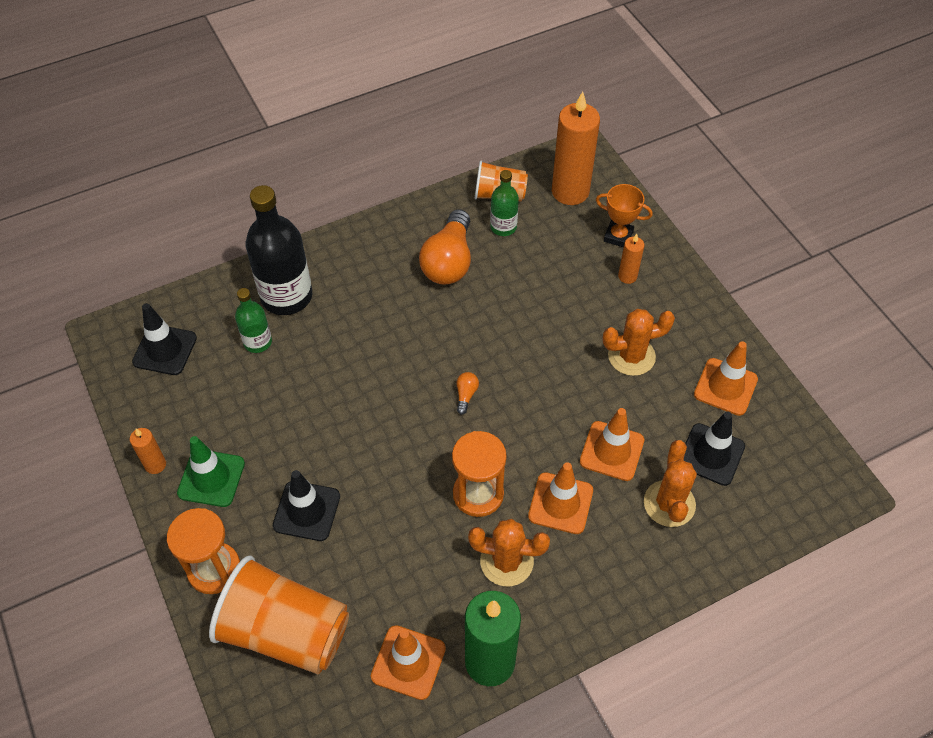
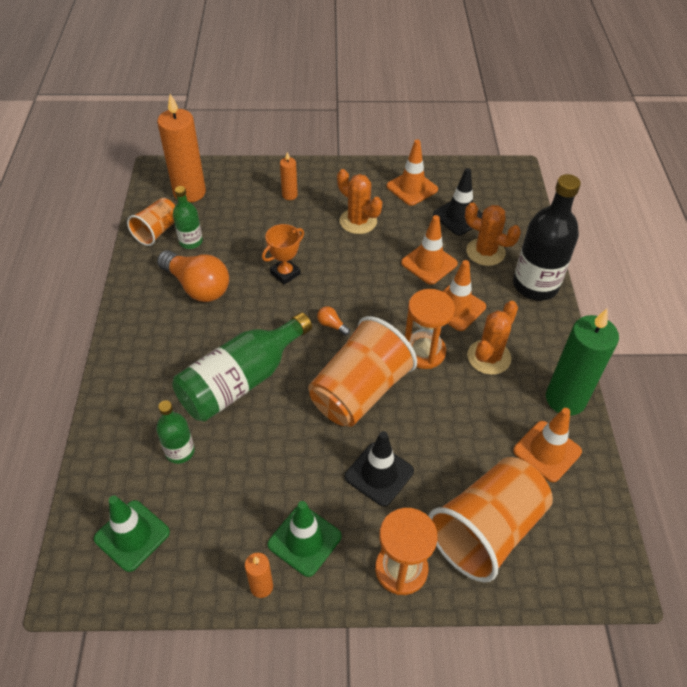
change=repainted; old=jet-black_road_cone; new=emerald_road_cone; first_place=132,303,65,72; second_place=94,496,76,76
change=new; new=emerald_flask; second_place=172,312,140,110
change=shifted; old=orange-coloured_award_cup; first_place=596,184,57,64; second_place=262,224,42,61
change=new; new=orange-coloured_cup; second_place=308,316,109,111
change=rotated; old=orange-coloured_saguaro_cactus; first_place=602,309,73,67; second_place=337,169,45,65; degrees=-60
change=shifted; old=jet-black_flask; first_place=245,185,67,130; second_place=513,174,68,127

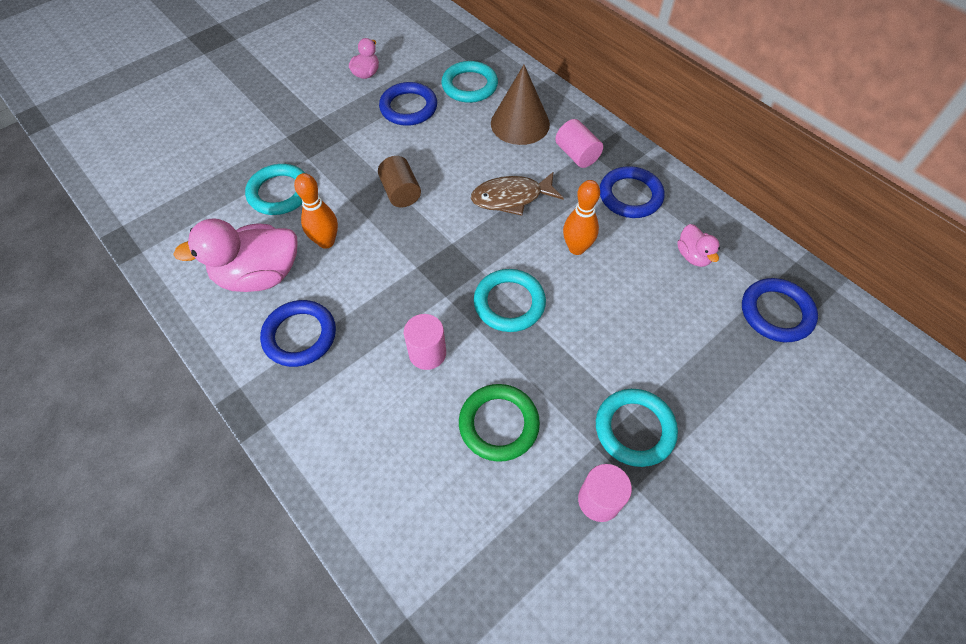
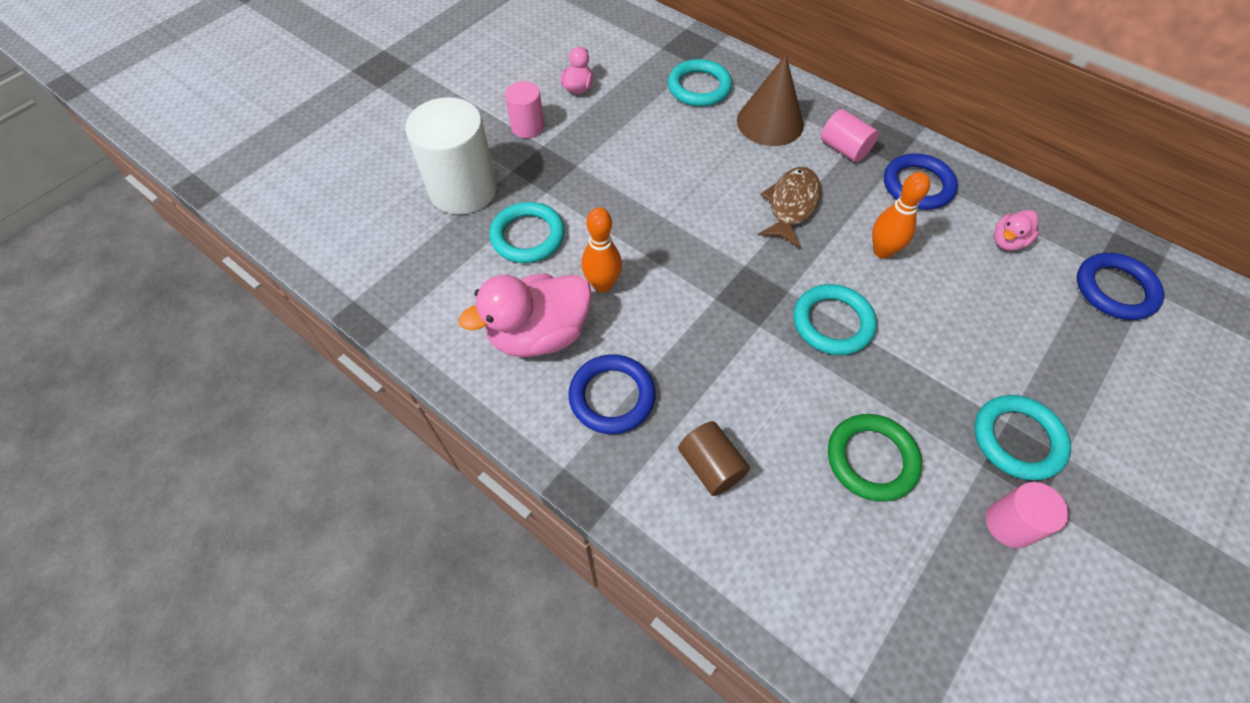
change=new; new=white_cylinder; second_place=405,97,92,118
change=shifted; old=pink_cylinder; first_place=404,314,42,56; second_place=505,81,39,57
change=shifted; old=brown_cylinder; first_place=378,156,43,51; second_place=678,421,72,75
change=rotated; old=brown_toy_fish; first_place=471,172,93,44; second_place=758,167,63,81; degrees=135
change=rotated; old=pink_duck; first_place=677,224,43,43; second_place=994,210,45,41; degrees=75
change=gone; old=cobalt_torus; first_place=379,82,58,44

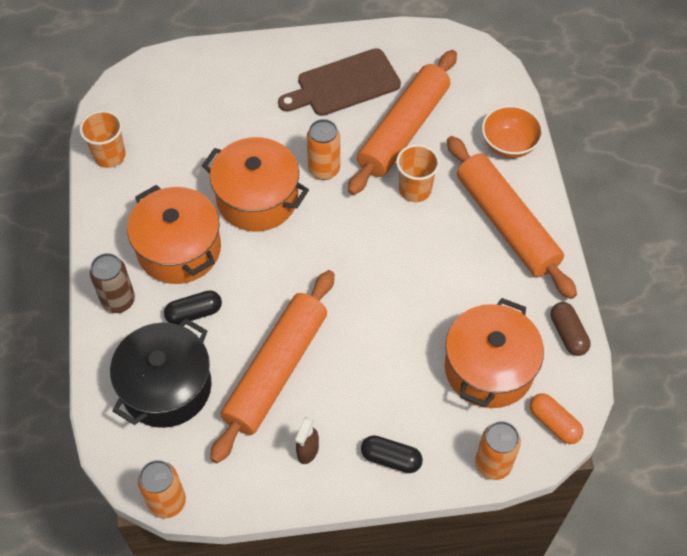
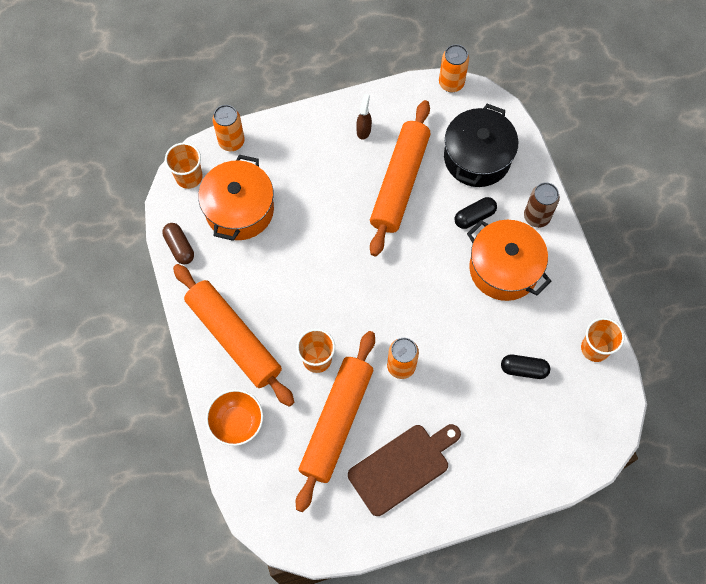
change=swapped; old=orange-coloured_pill_shape; new=orange-coloured_cup; first_place=530,393,53,51; second_place=165,143,38,46
change=shifted; old=jet-black_pill_shape; first_place=361,435,62,38; second_place=501,355,49,24
change=gone; old=orange-coloured_cooking_pot; first_place=202,137,107,94

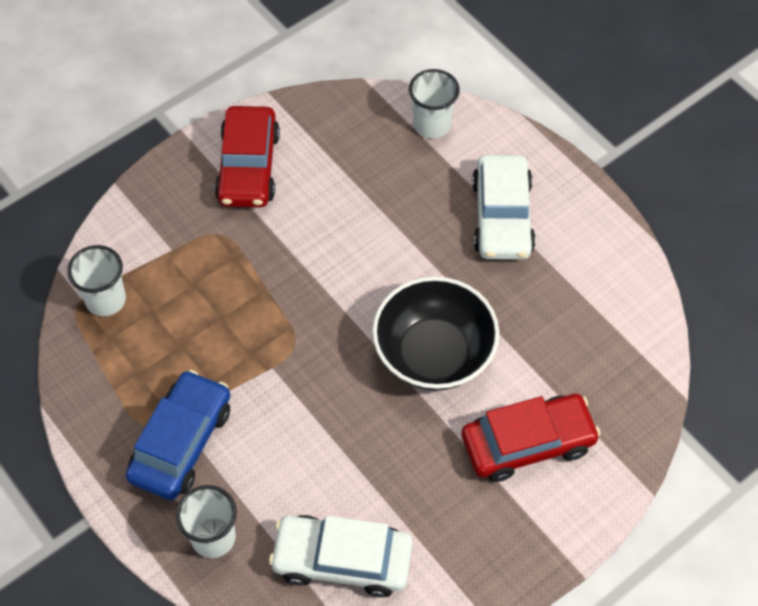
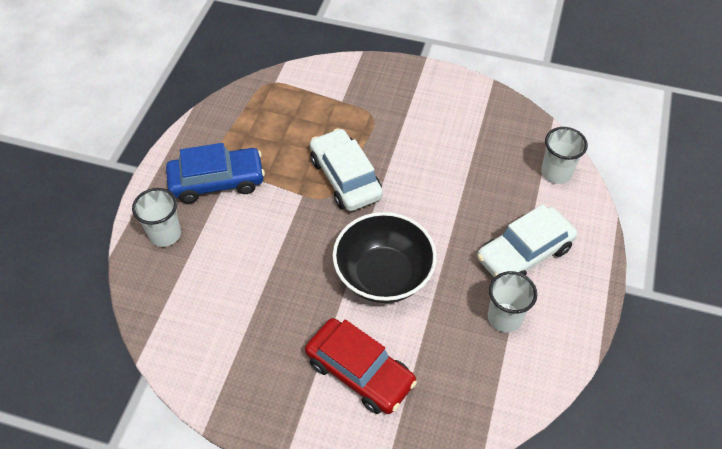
change=shifted; old=white_automobile; first_place=269,515,144,83; second_place=310,128,73,83
change=shifted; old=white_cup; first_place=67,245,59,71; second_place=488,271,49,62
change=gone; old=red_automobile; first_place=214,106,66,101

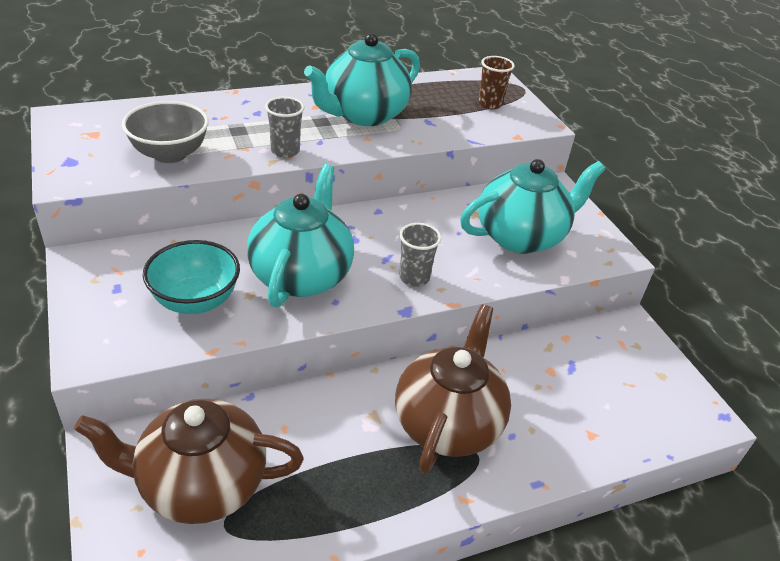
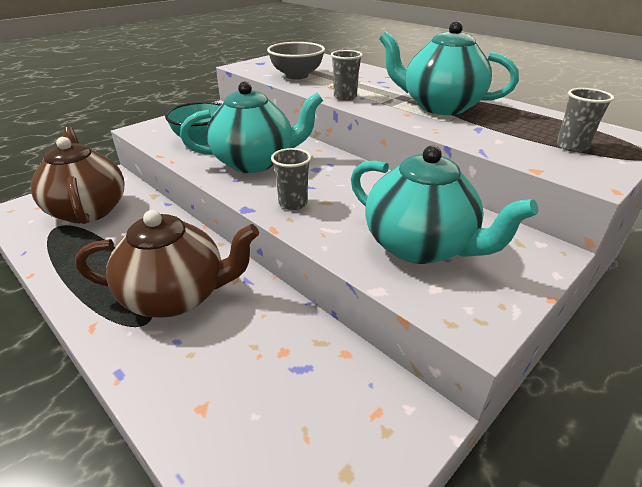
change=repainted; old=brown_cup; new=grey_cup; first_place=478,56,37,53; second_place=557,88,57,64

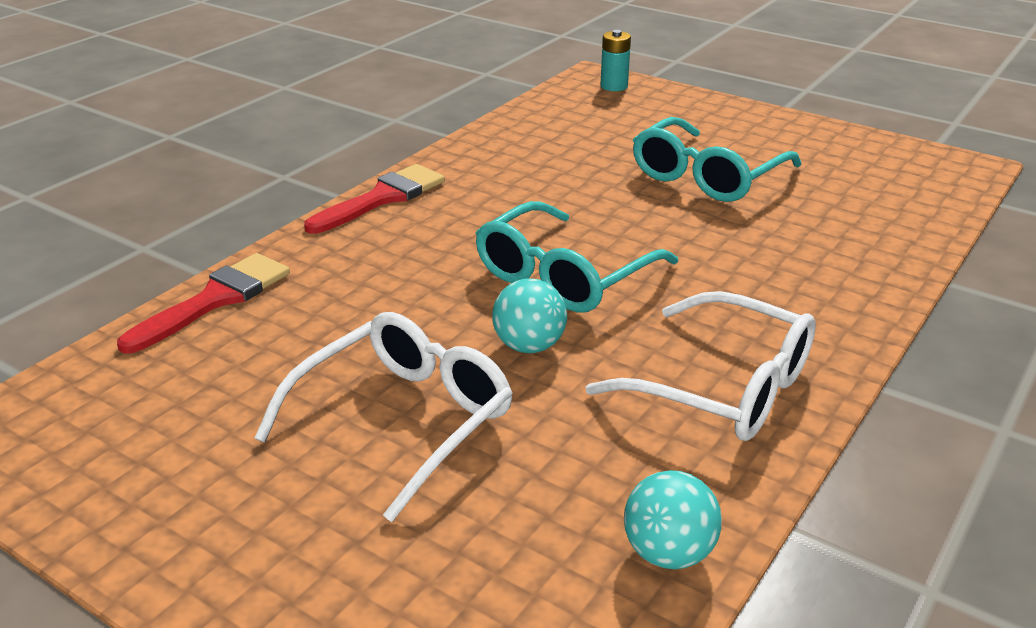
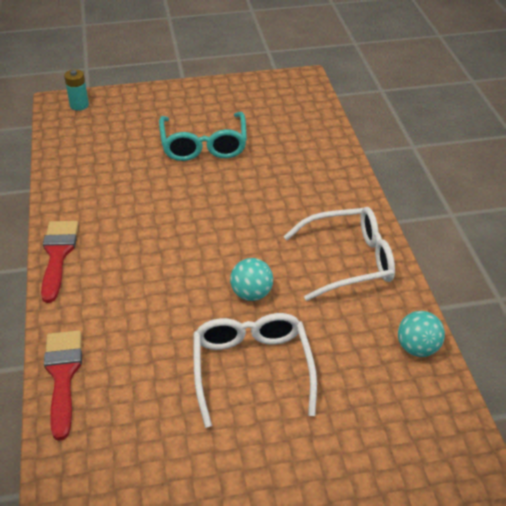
change=gone; old=aqua_spectacles; first_place=476,201,202,111

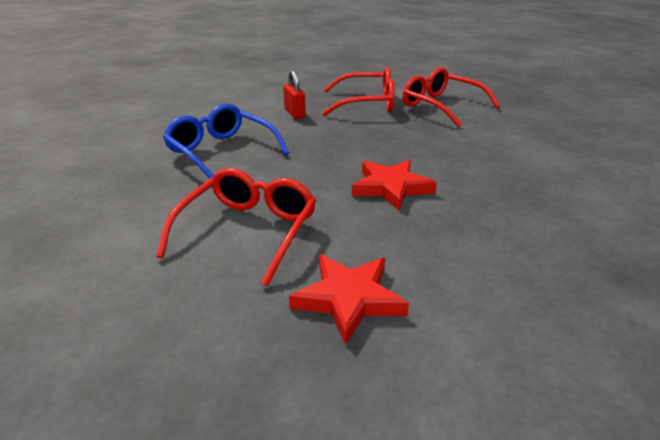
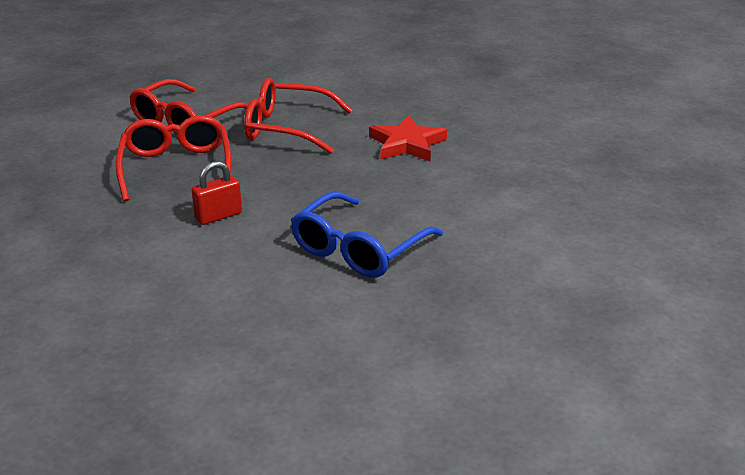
change=shifted; old=red_spectacles; first_place=156,168,160,118; second_place=244,78,108,76
change=gone; old=red_five-pointed_star; first_place=289,255,120,90

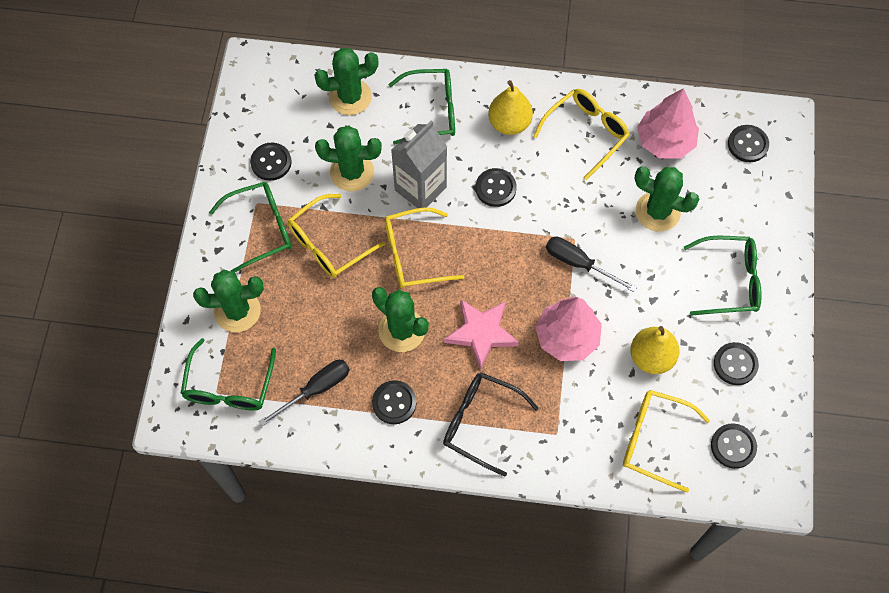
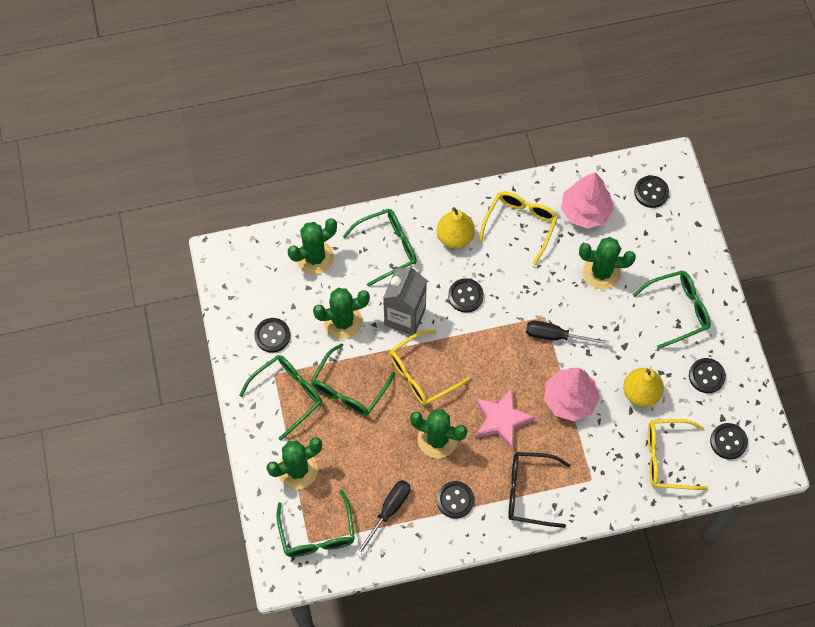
change=repainted; old=yellow_spectacles; new=emerald_spectacles; first_place=288,194,97,84; second_place=311,343,84,73

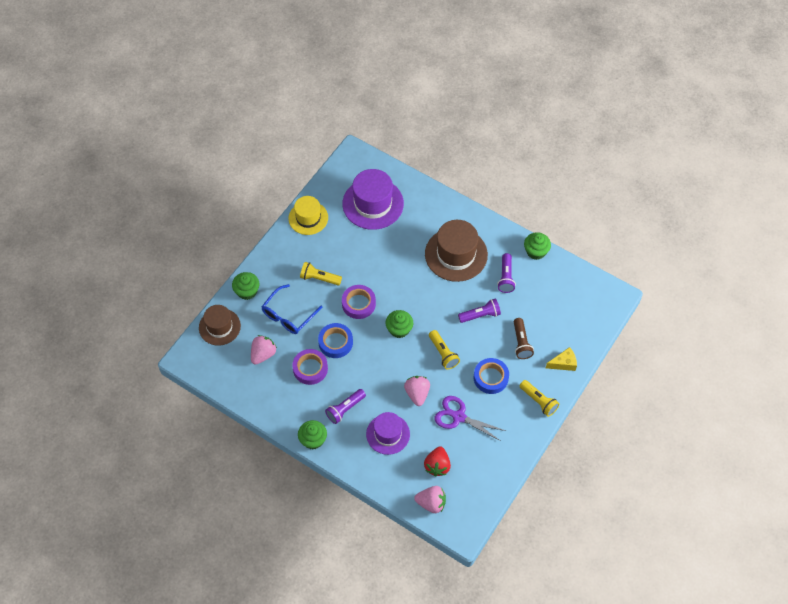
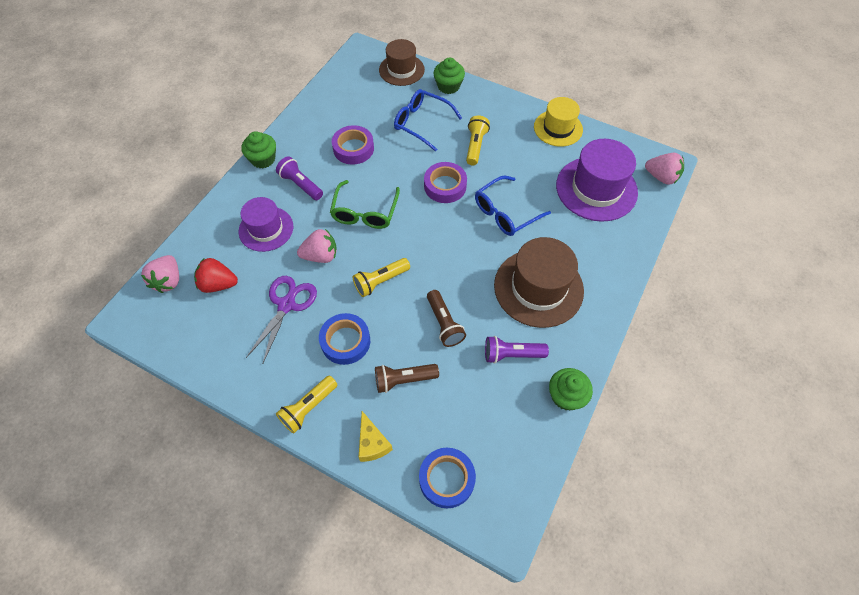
change=new; new=emerald_spectacles; second_place=330,180,70,49
change=shifted; old=cobalt_tape; first_place=318,323,35,35; second_place=419,448,57,61
change=repainted; old=violet_pocket_torch; new=brown_pocket_torch; first_place=458,298,43,25; second_place=427,290,39,57
change=new; new=cobalt_spectacles; second_place=475,176,76,60
change=shifted; old=pink_berry; first_place=251,335,26,30; second_place=645,153,39,32
change=gone; old=emerald_muffin; first_place=386,310,27,28

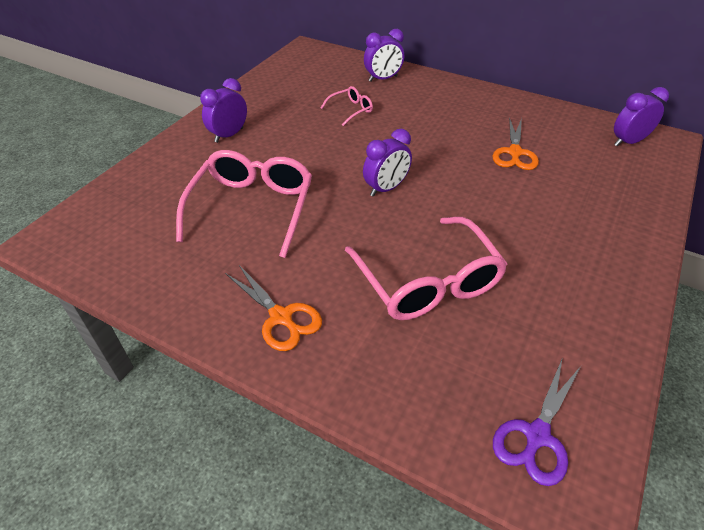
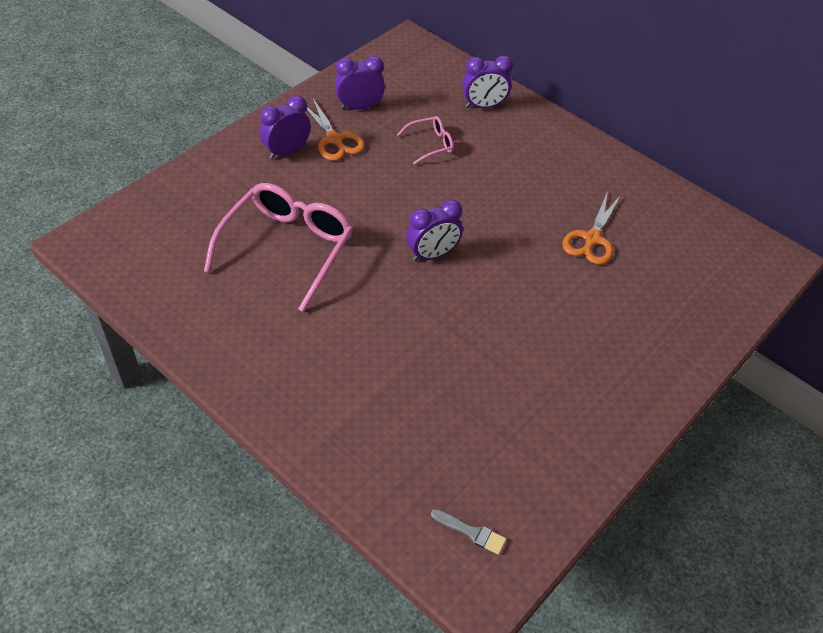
change=shifted; old=orange-coloured_pair_of_scissors; first_place=225,265,97,86; second_place=307,97,58,64
change=shifted; old=violet_alarm_clock; first_place=614,87,55,59; second_place=335,56,50,54
change=swapped; old=violet_pair_of_scissors; new=grey_brush; first_place=493,357,88,129; second_place=431,509,75,46
change=gone; old=pink_spectacles; first_place=345,217,163,103

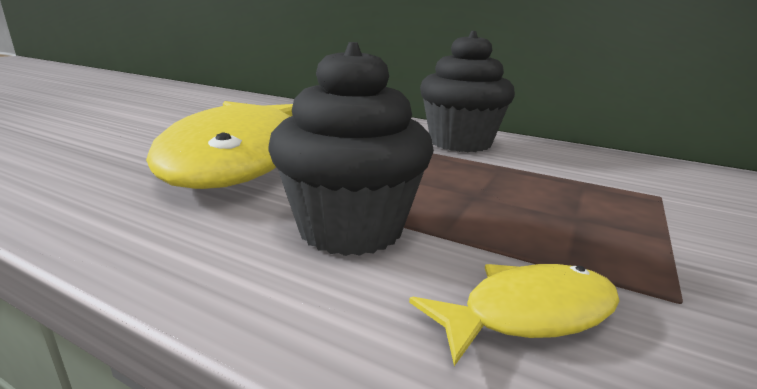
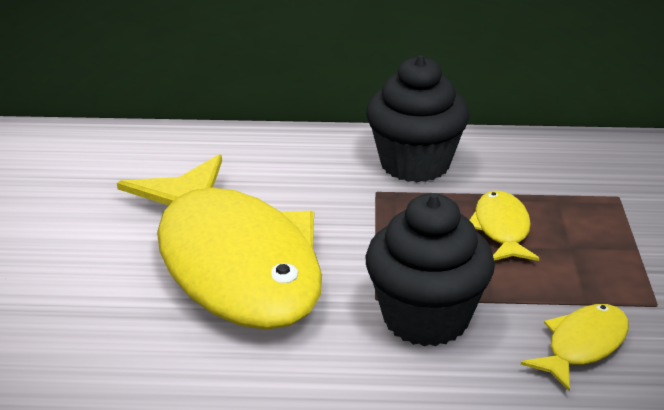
change=new; new=yellow_toy_fish; second_place=470,190,70,71

